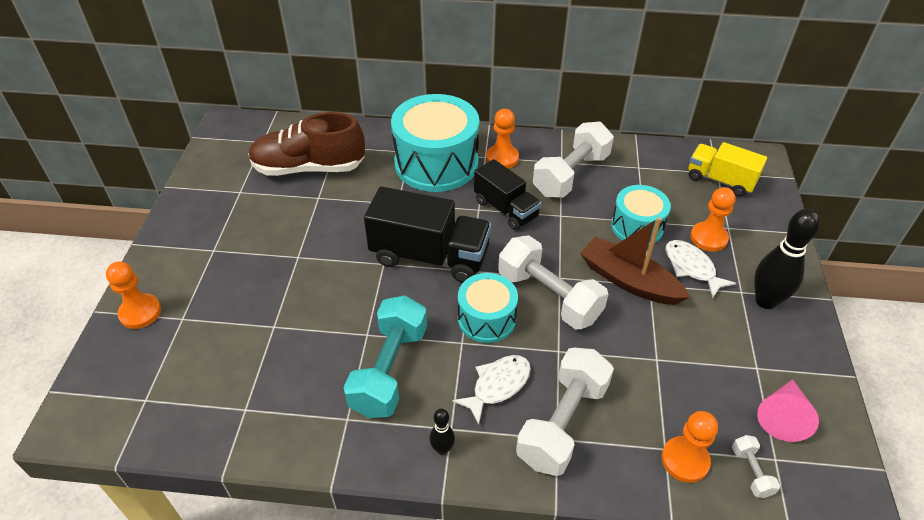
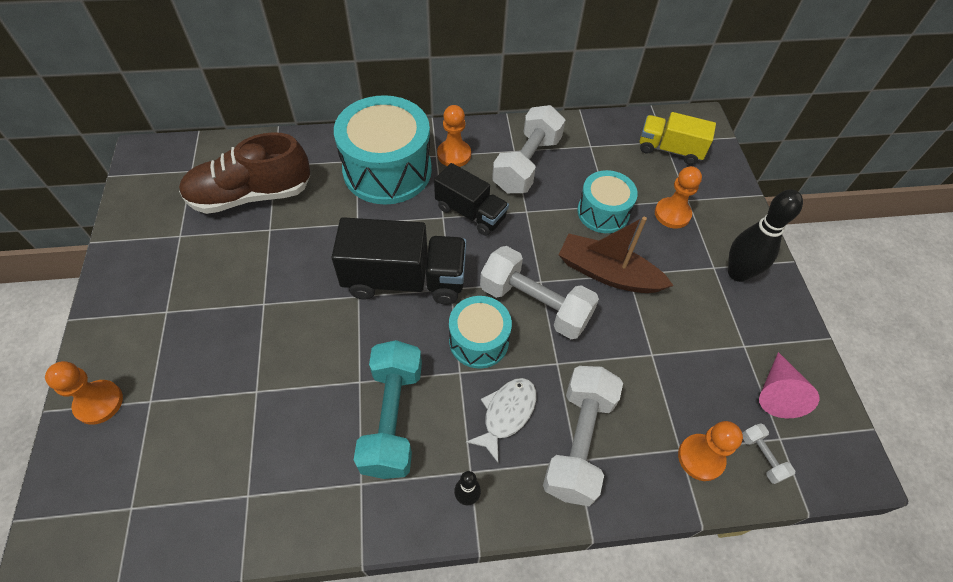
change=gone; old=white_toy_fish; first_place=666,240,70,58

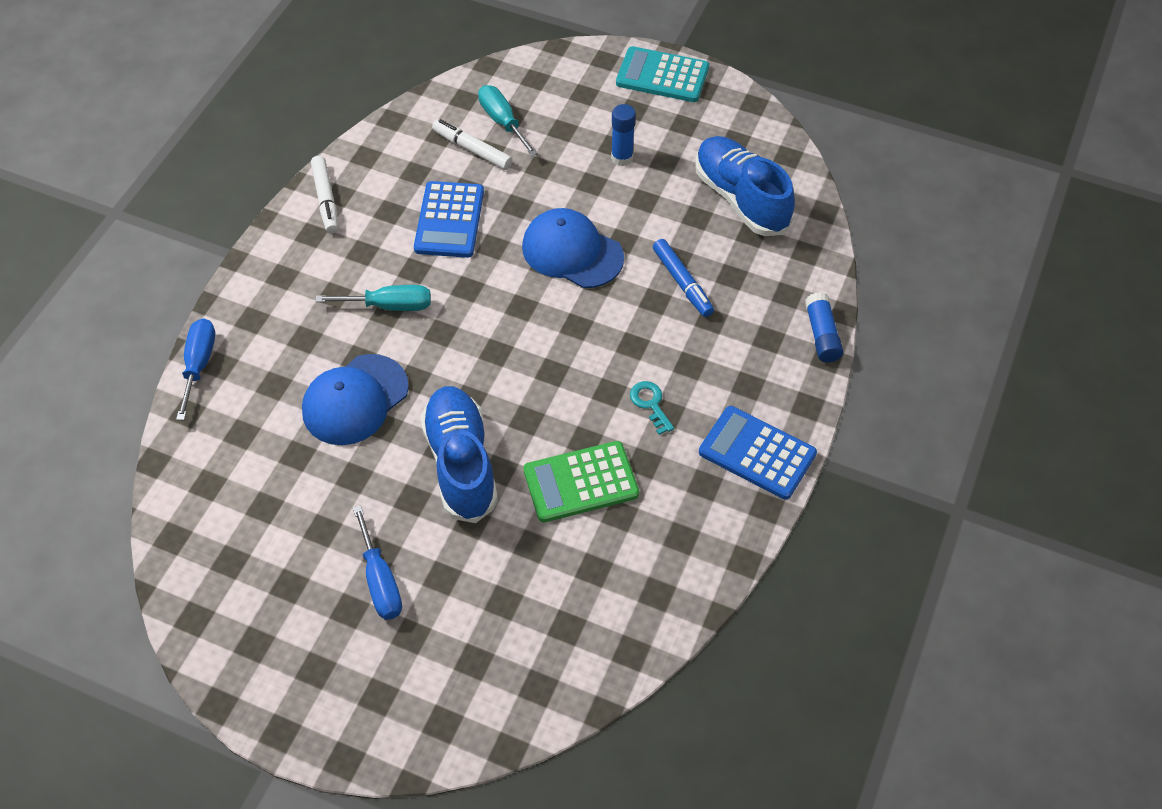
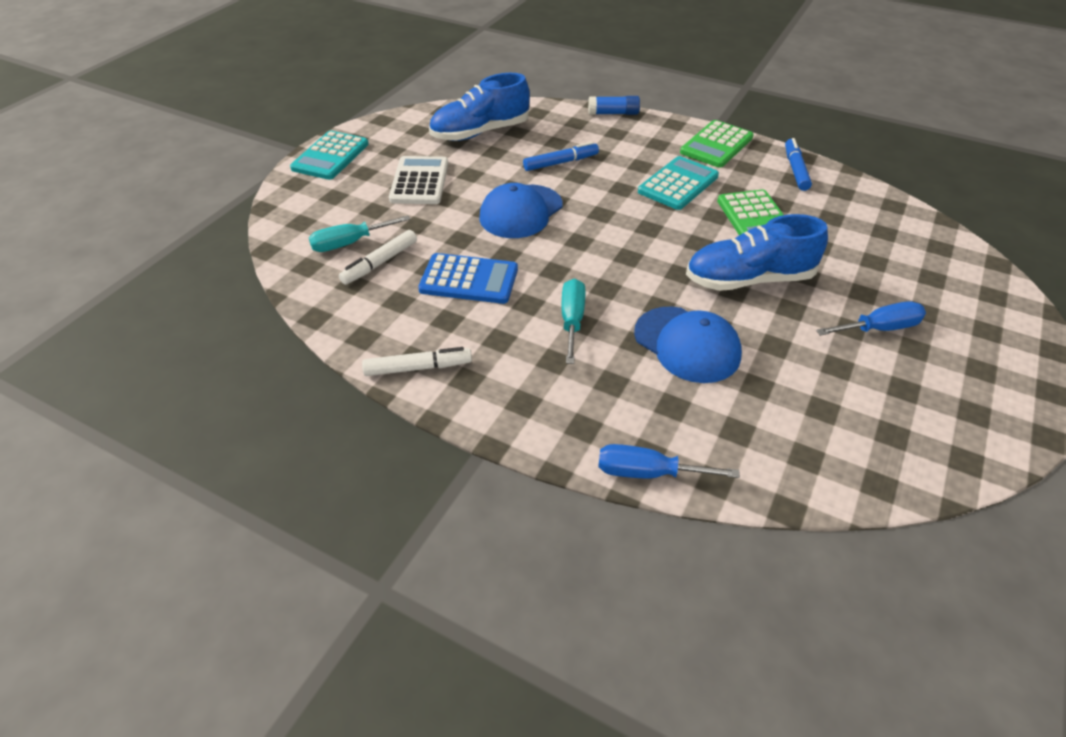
change=swapped; old=cobalt_glue; new=white_adding_machine; first_place=611,104,25,62; second_place=389,156,59,48
change=swapped; old=aqua_key; new=aqua_adding_machine; first_place=630,381,44,54; second_place=638,156,81,54
change=repainted; old=cobalt_adding_machine; new=emerald_adding_machine; first_place=699,406,118,94; second_place=680,120,74,48
change=new; new=cobalt_marker_pen; second_place=785,138,27,53

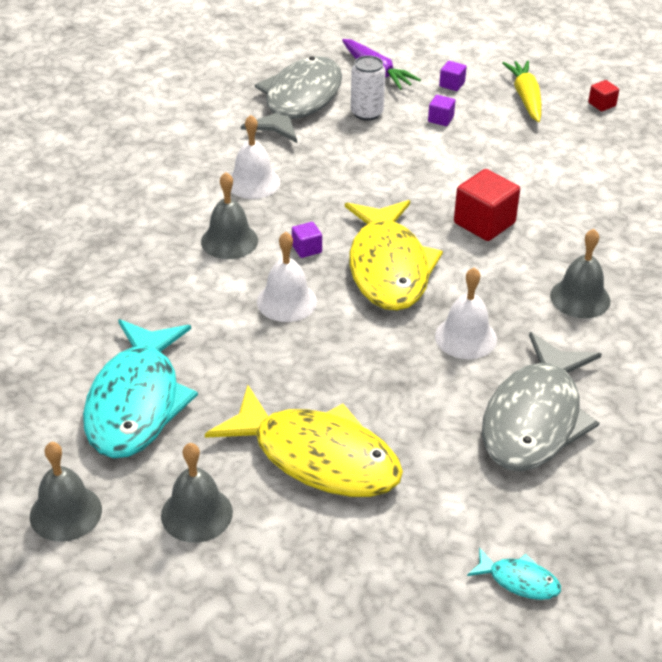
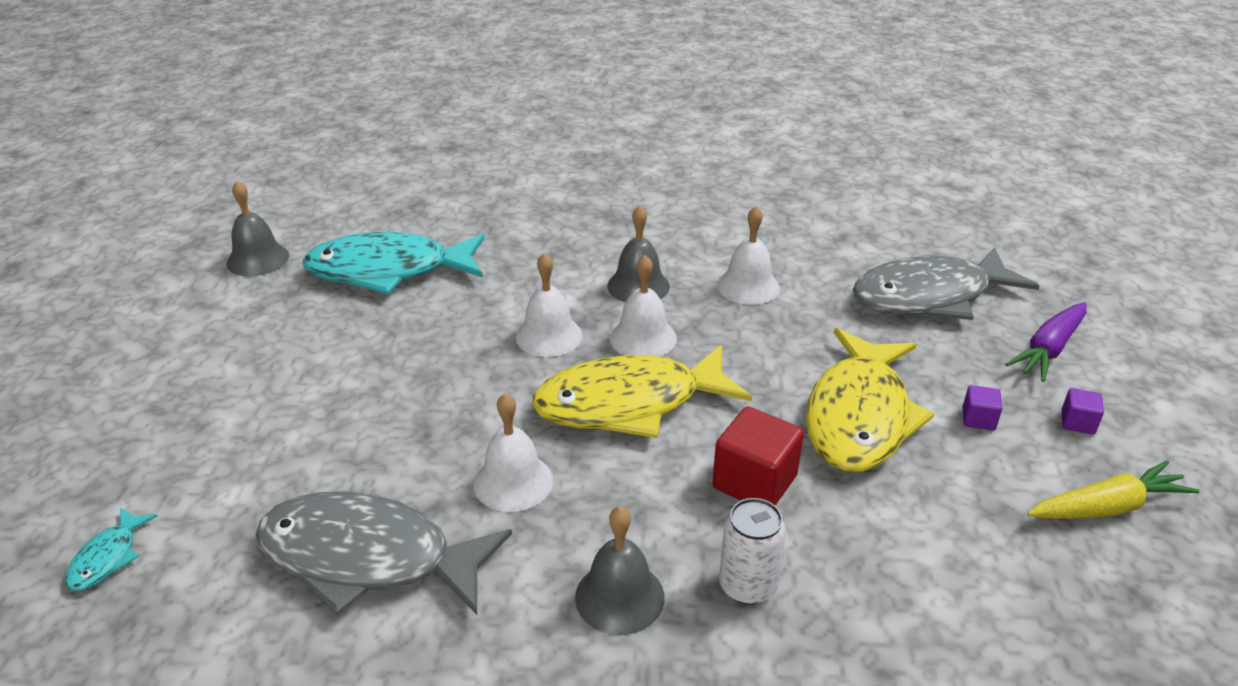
change=swapped; old=violet_cube; new=white_bell; first_place=292,222,30,36; second_place=610,255,67,102
change=shifted; old=white_tin; first_place=351,55,35,66; second_place=719,498,67,107
change=shifted; old=yellow_toy_fish; first_place=205,385,198,112; second_place=806,328,128,144
change=rotated; old=grey_toy_fish; first_place=241,56,101,87; second_place=852,247,187,73; degrees=150
change=gone; old=grey_bell; first_place=161,443,72,100
change=gone; old=red_cube; first_place=588,80,31,31

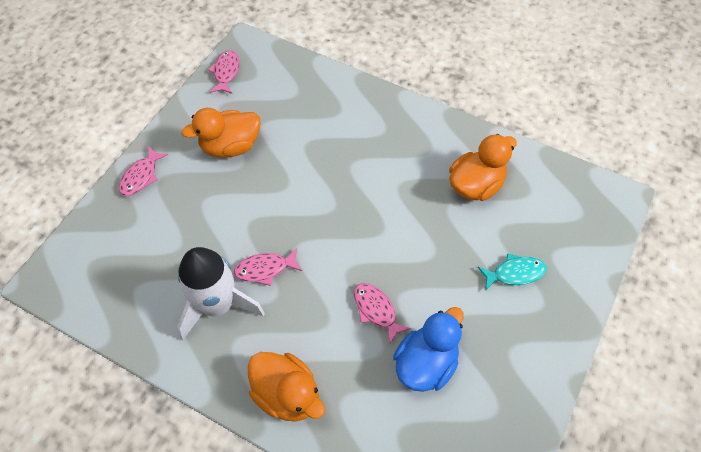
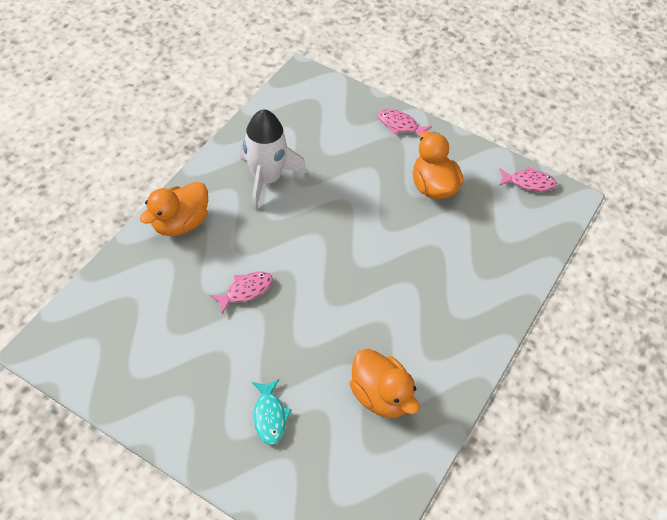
change=gone; old=pink_toy_fish; first_place=234,248,68,38
change=gone; old=cobalt_duck; first_place=393,307,71,85

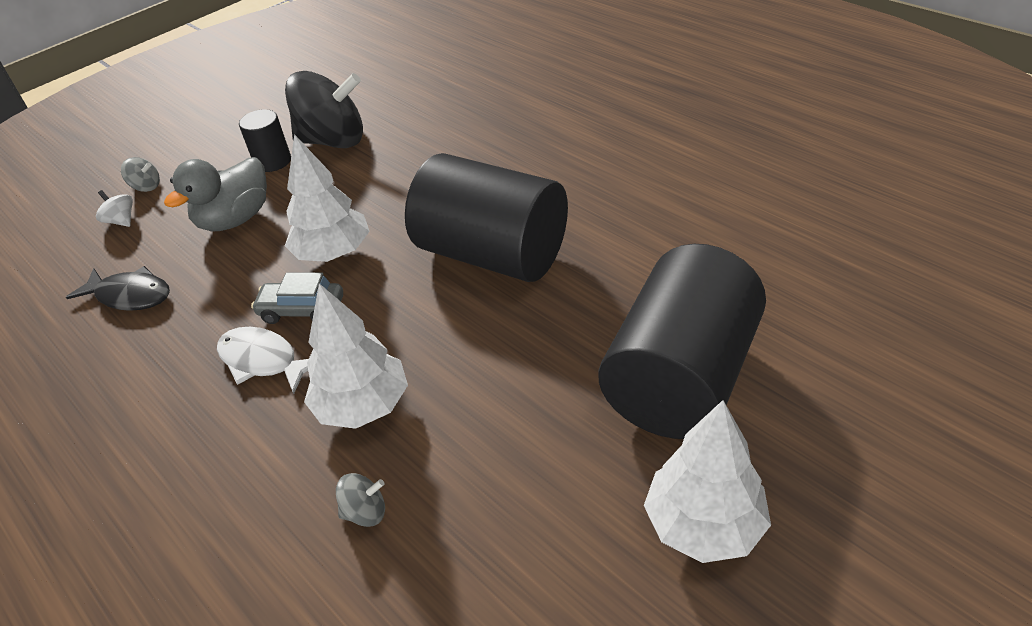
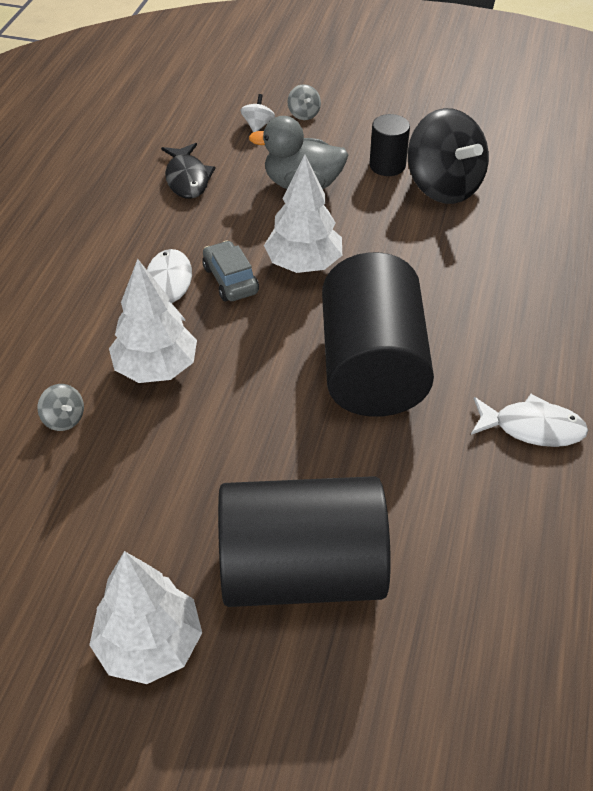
change=new; new=white_toy_fish; second_place=471,394,117,53

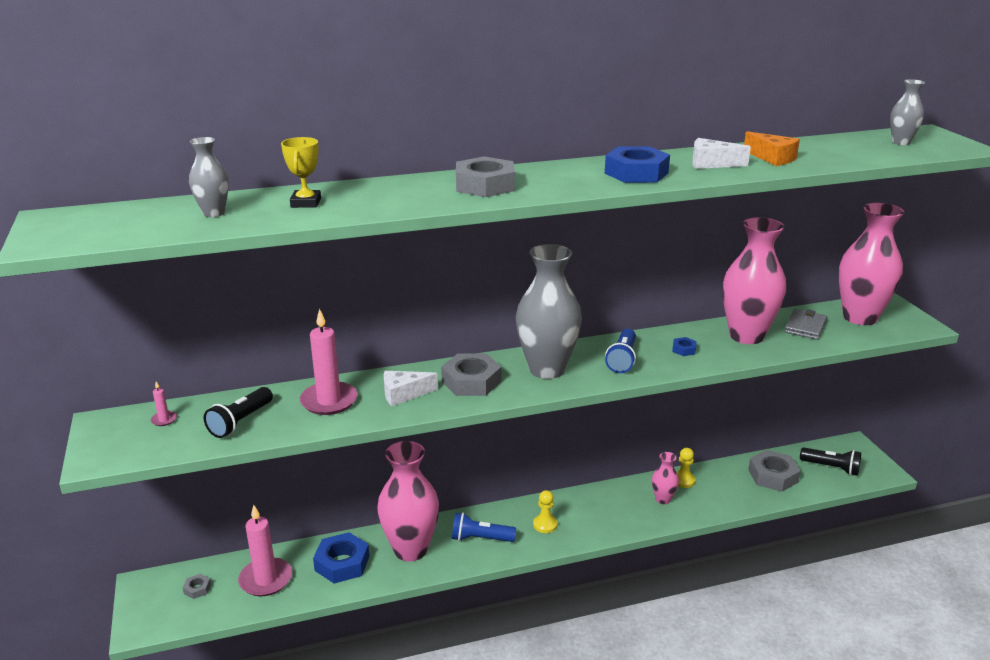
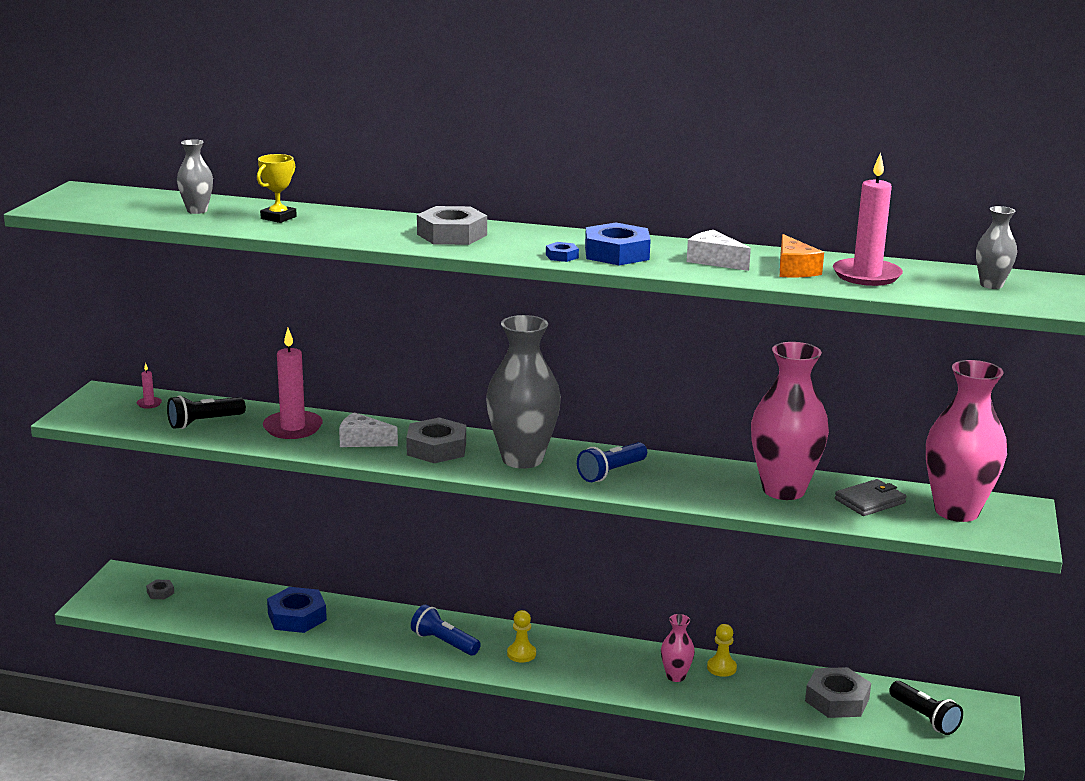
change=shifted; old=cobalt_nut; first_place=672,337,25,19; second_place=546,242,33,20
change=shifted; old=pink_pillar_candle; first_place=238,505,54,91; second_place=833,153,70,133
change=gone; old=pink_flower_vase; first_place=377,441,62,120

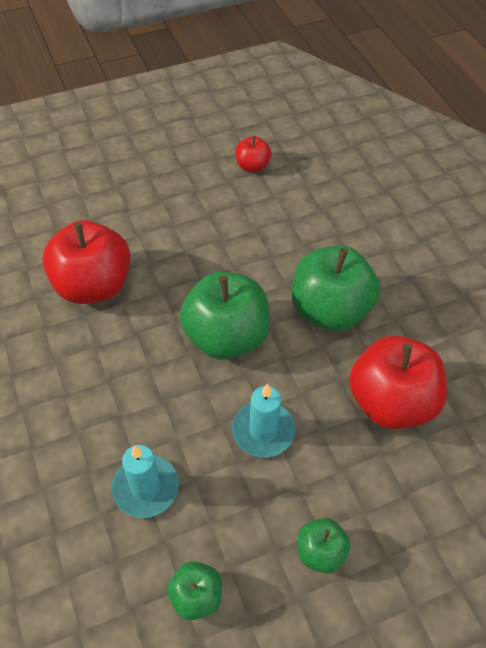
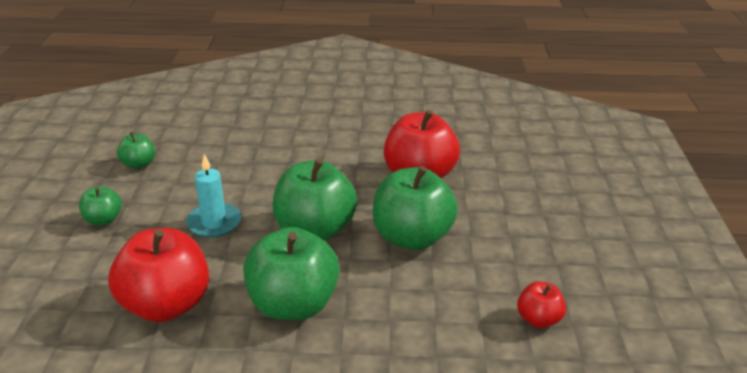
change=new; new=emerald_apple_fruit; second_place=373,166,85,84
change=gone; old=aqua_pillar_candle; first_place=112,445,67,73

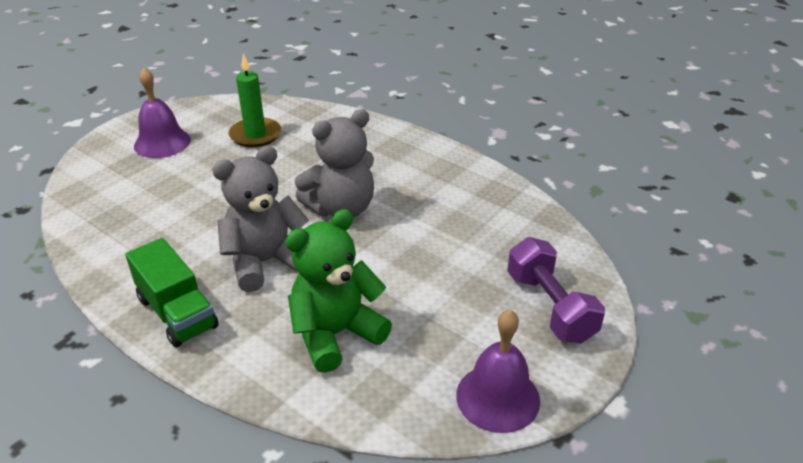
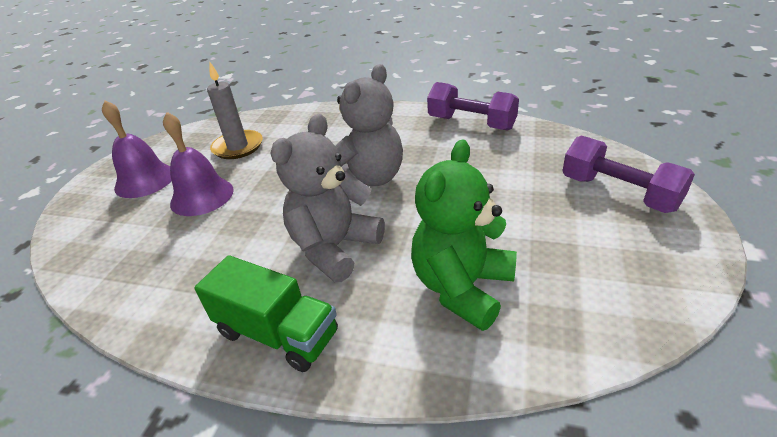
change=shifted; old=violet_bell; first_place=456,310,84,123; second_place=163,112,71,104
change=repainted; old=emerald_pillar_candle; new=grey_pillar_candle; first_place=228,53,53,94; second_place=207,62,56,97
change=new; new=violet_hand_weight; second_place=427,82,92,49

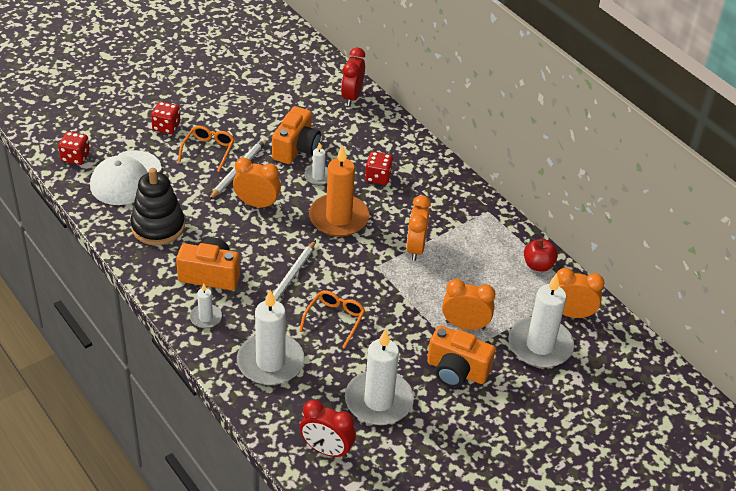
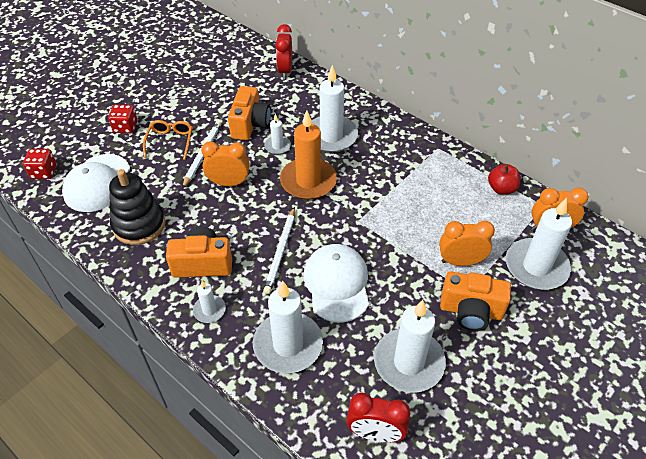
change=swapped; old=orange-coloured_spectacles; new=white_peaked_cap; first_place=299,290,66,59; second_place=304,244,65,78
change=swapped; old=red_die; new=white_pillar_candle; first_place=365,151,28,34; second_place=311,65,47,88
change=gone; old=orange-coloured_alarm_clock; first_place=406,195,25,66

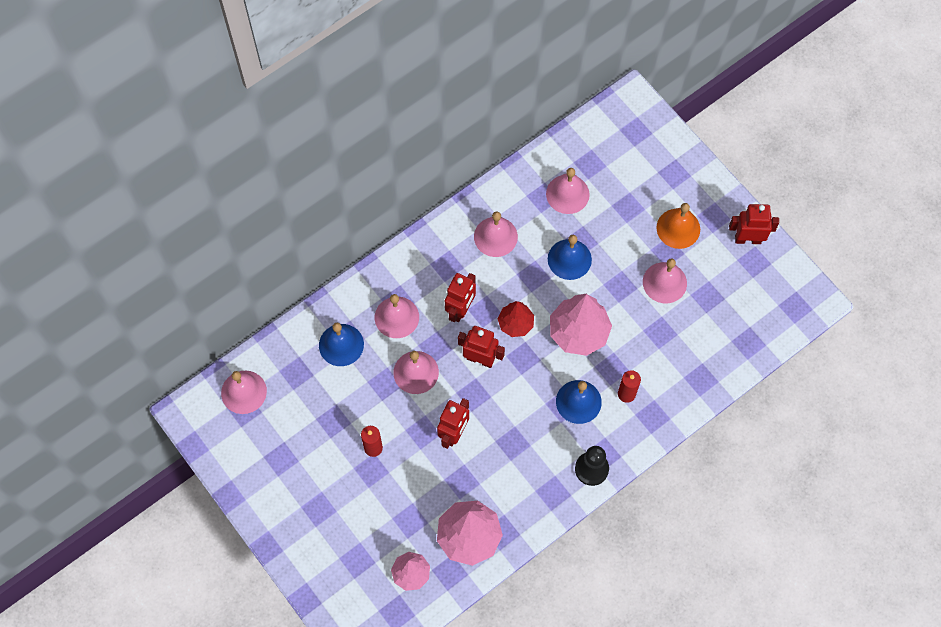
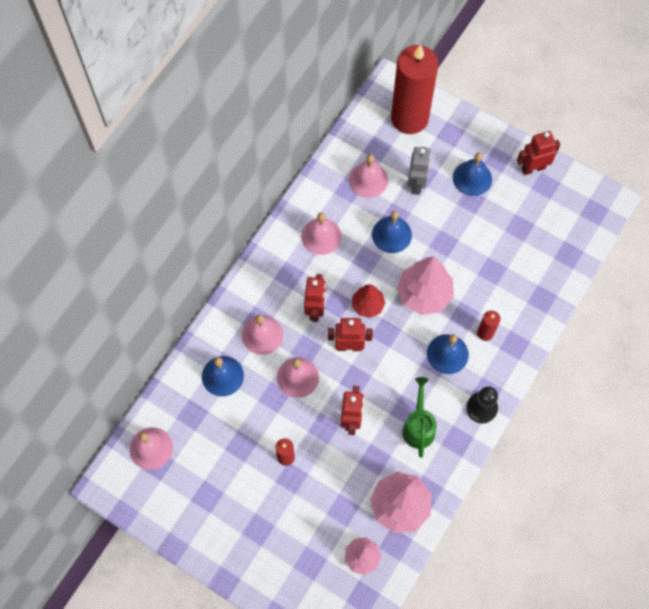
change=new; new=red_pillar_candle; second_place=391,44,47,90
change=new; new=emerald_watering_pot; second_place=402,377,35,81
change=new; new=grey_robot_figure; second_place=408,147,23,48
change=repainted; old=orange-coloured_bell; new=cobalt_bell; first_place=657,203,43,46; second_place=453,152,39,44
change=gone; old=pink_bell; first_place=643,259,44,44

